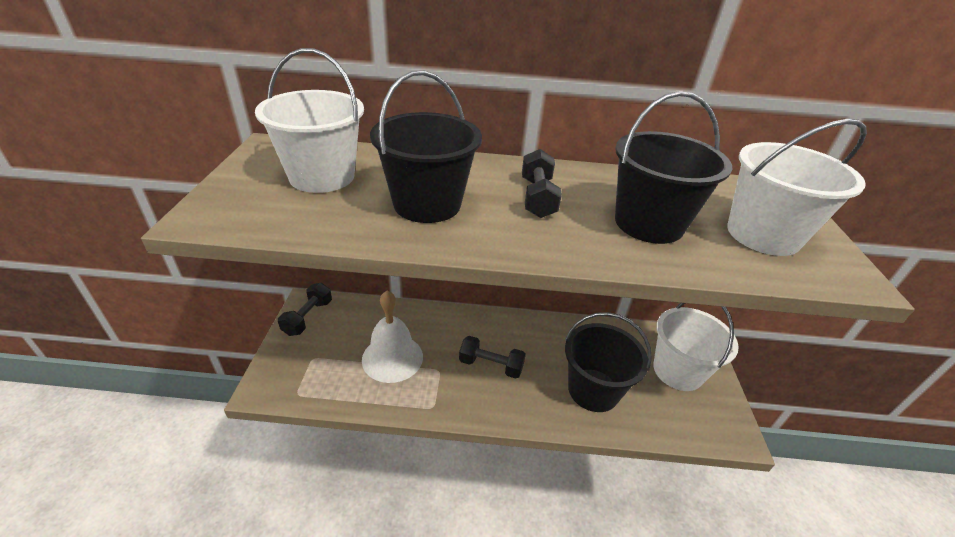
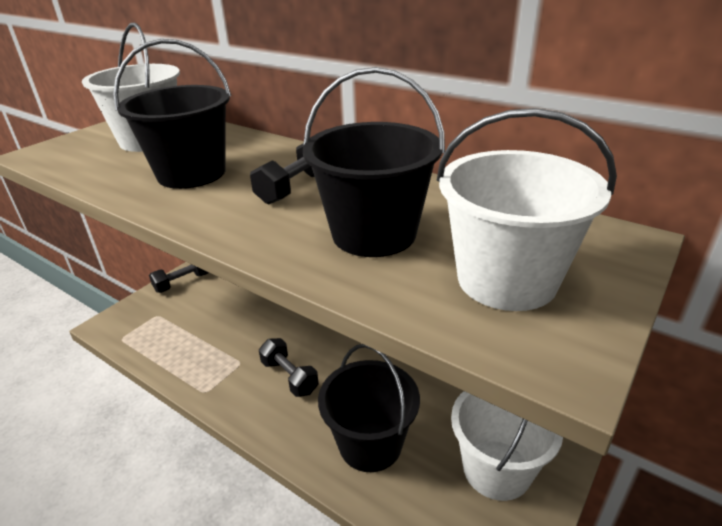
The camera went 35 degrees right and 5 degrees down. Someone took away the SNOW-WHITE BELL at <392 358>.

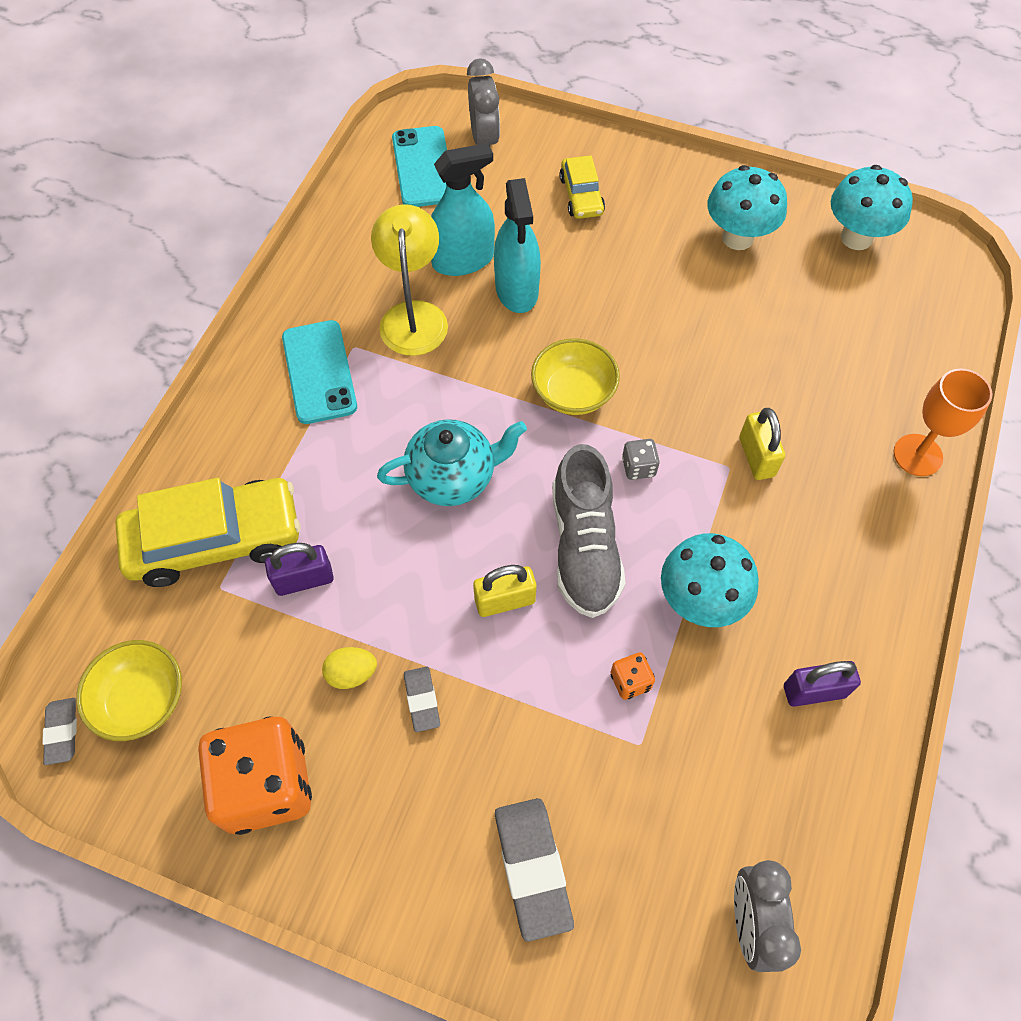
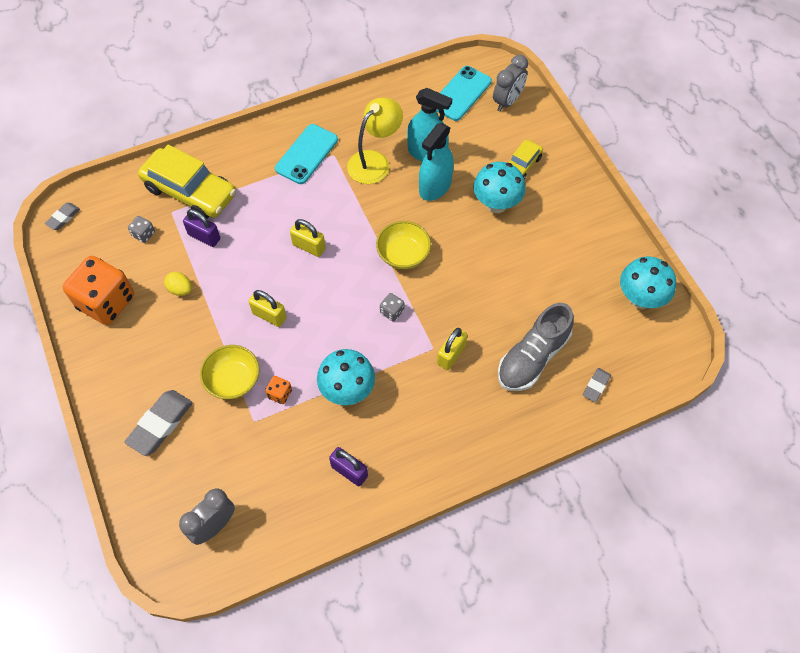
The camera went 45 degrees right and 0 degrees up. Someone carried the GOLDEN DEEP DISH from <142 700> to <233 380>. Someone swapped the TURQUOISE CHINA TEAPOT at <453 477> for the GOLDEN PADLOCK at <309 246>. Someone carried the GREY ERASER from <422 700> to <596 386>. Someone carried the GREY LACE-UP SHOE from <584 547> to <532 357>. Someone carried the TURQUOISE FUNGUS from <737 238> to <496 204>. Someone took away the ORANGE GOBLET at <917 455>. Someone put down the GREY DIE at <143 234>.

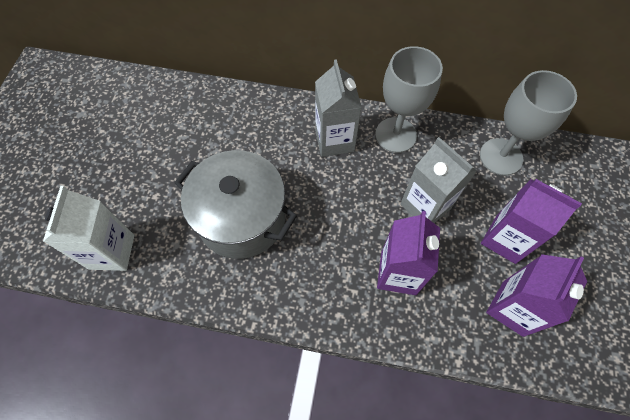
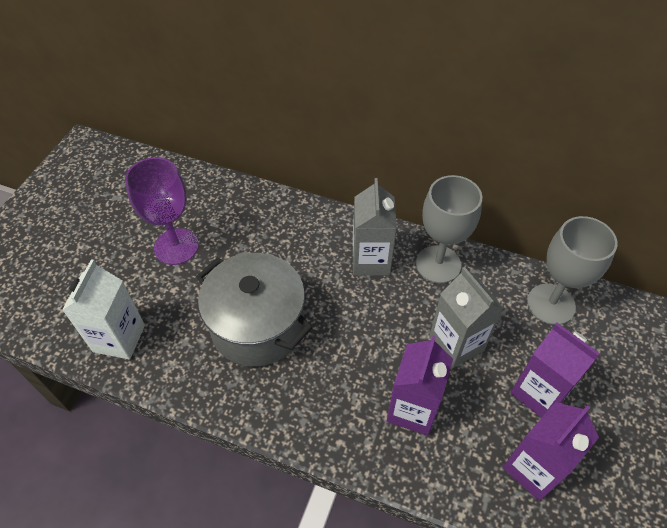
The camera went 10 degrees right and 10 degrees down. Someone put down the ROYAL PURPLE GOBLET at <176 246>.

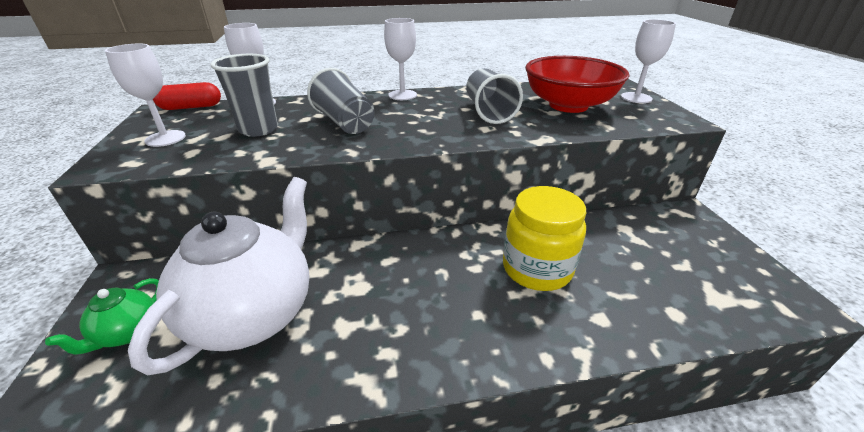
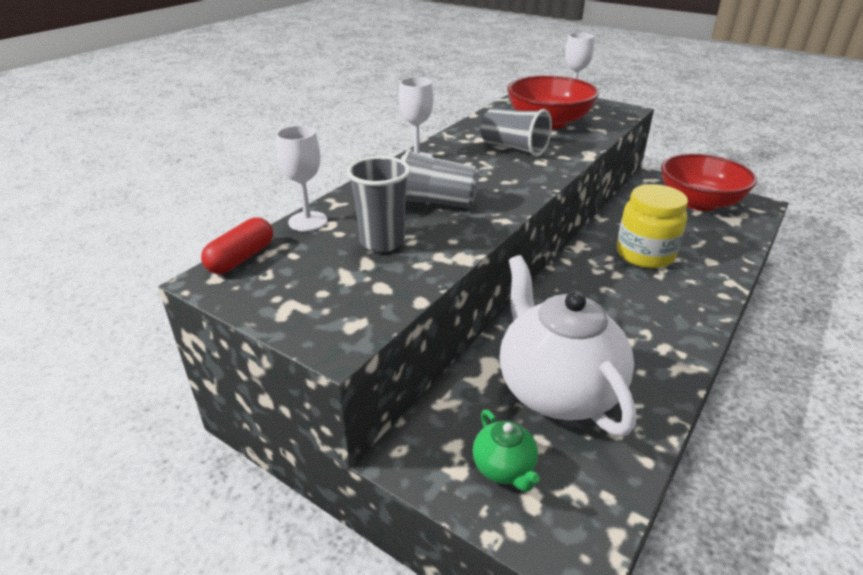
The camera went 45 degrees left and 0 degrees up. Someone took away the SNOW-WHITE GOBLET at <165 138>. Someone put down the RED DEEP DISH at <699 202>.

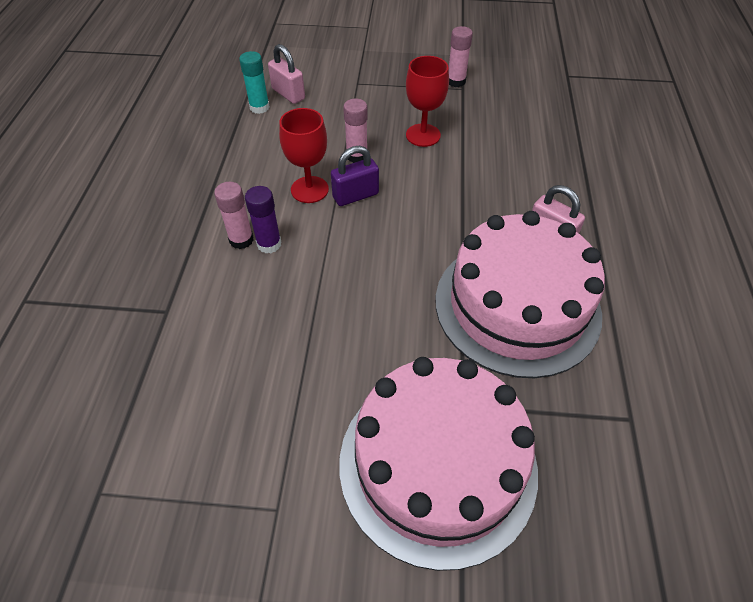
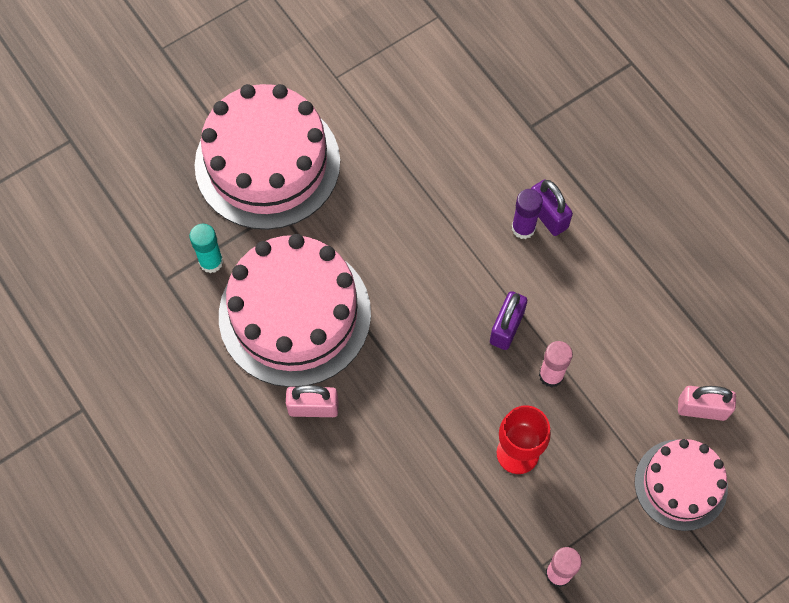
The camera went 140 degrees right and 15 degrees up. Someone swapped the ROSY GLUE STICK at <241 240> for the ROYAL PURPLE PADLOCK at <548 216>. Someone carried the TURQUOISE GLUE STICK from <259 107> to <211 262>. Someone took away the RED GOBLET at <309 189>. Someone put down the ROSY CAKE at <680 484>.

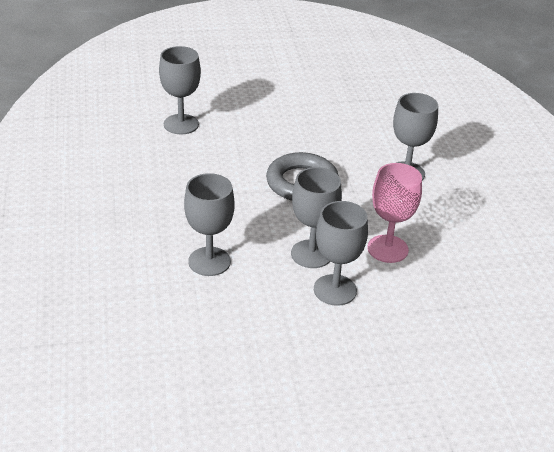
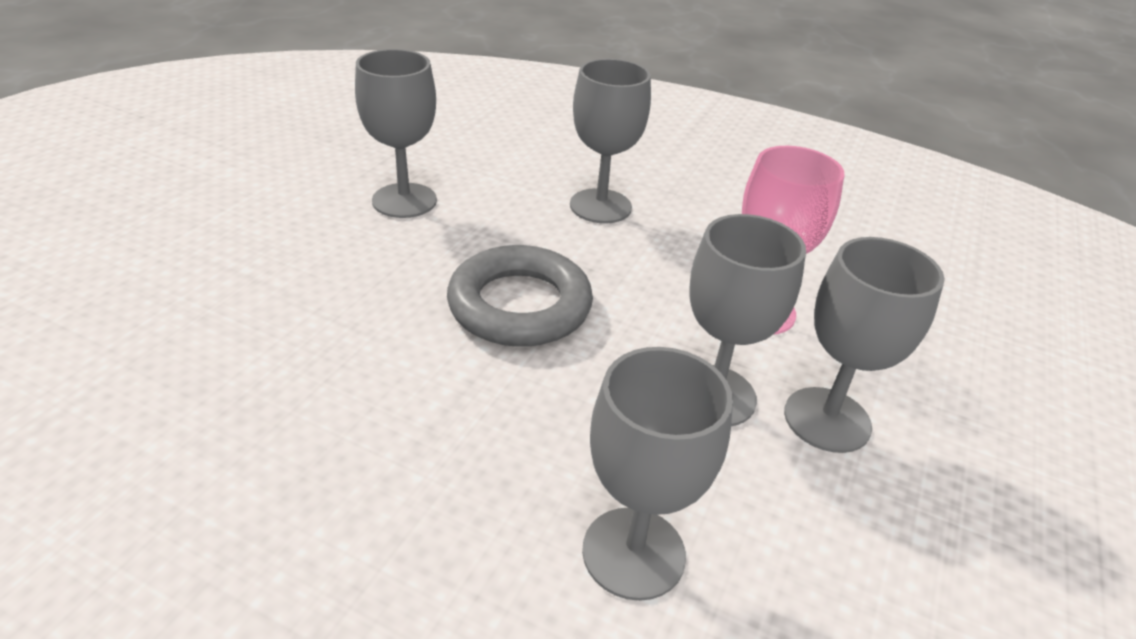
The camera went 55 degrees left and 0 degrees up. Someone carried the GREY GOBLET from <181 124> to <404 201>.

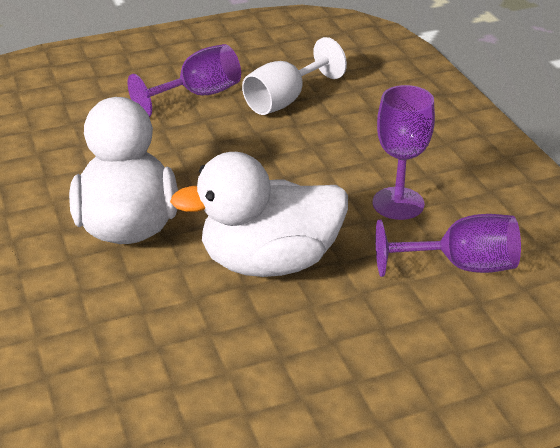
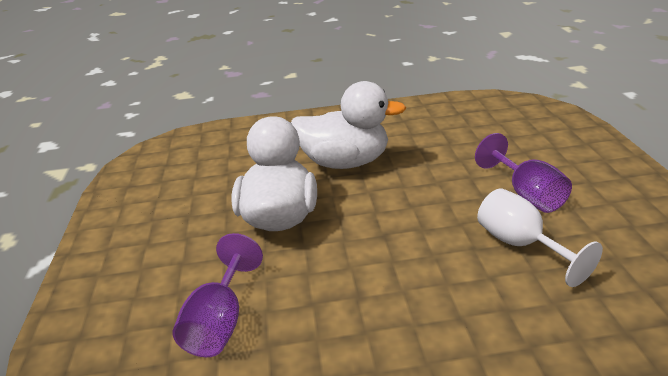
The camera went 105 degrees right and 5 degrees down. Someone took away the ROYAL PURPLE GOBLET at <398 203>.

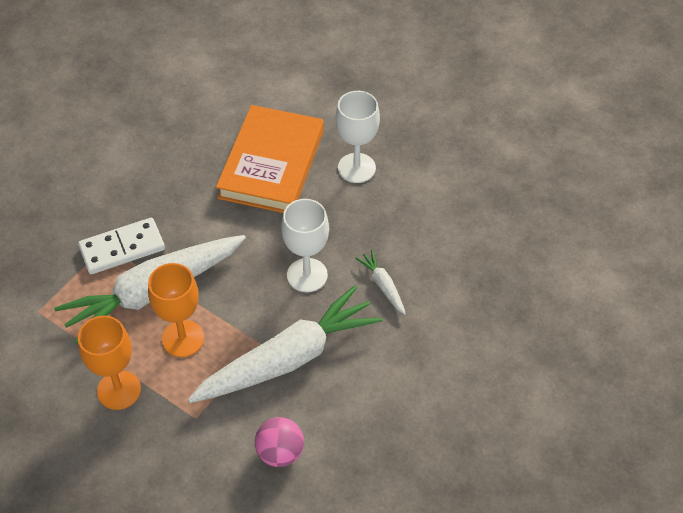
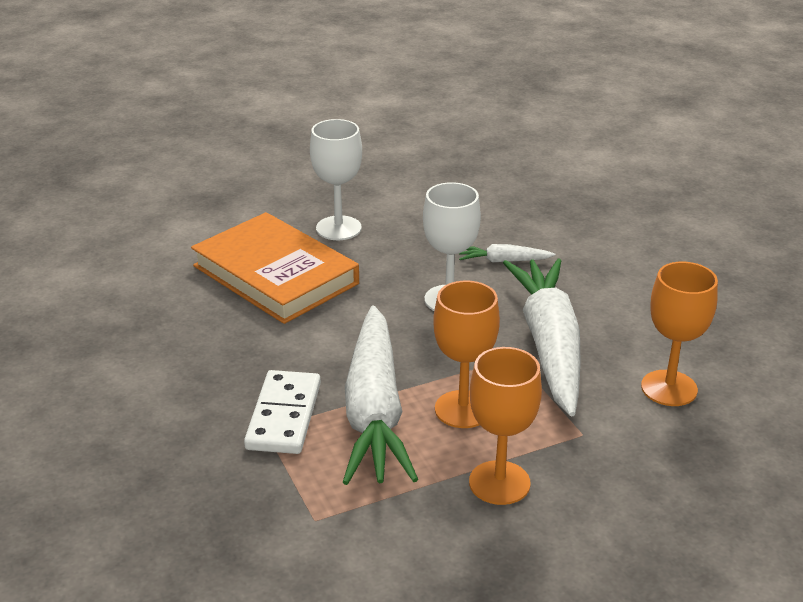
The camera went 60 degrees left and 20 degrees down. Someone swapped the ROSY BALL at <280 452> for the ORANGE GOBLET at <669 388>.

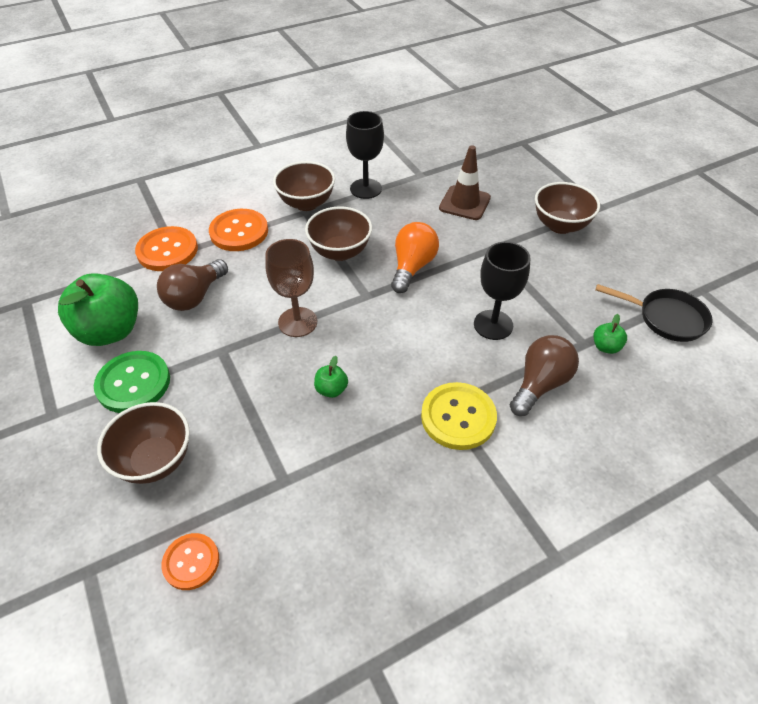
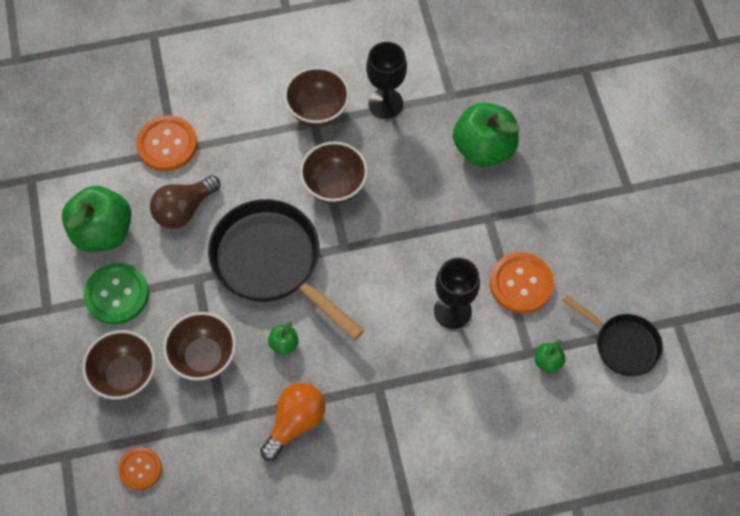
The camera went 15 degrees right and 15 degrees up. Someone carried the ORANGE SEWING BUTTON from <239 232> to <521 284>. Someone swapped the BROWN GOBLET at <297 322> for the JET-BLACK SKILLET at <272 263>. Someone carried the ORANGE LIGHTBULB from <412 267> to <295 422>. Someone took away the GOLDEN SEWING BUTTON at <458 417>. Someone swapped the BROWN SAFETY CONE at <464 203> for the LEAF-GREEN APPLE FRUIT at <483 149>. Someone took away the BROWN LIGHTBULB at <540 384>. Someone carried the BROWN DEEP DISH from <560 225> to <204 357>.

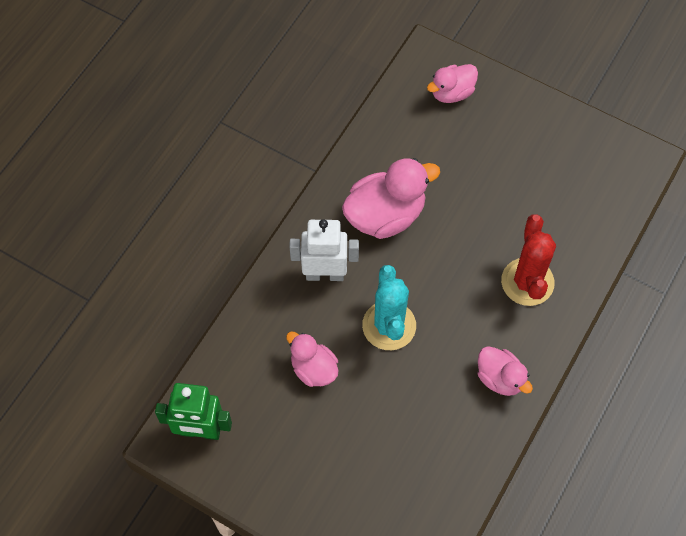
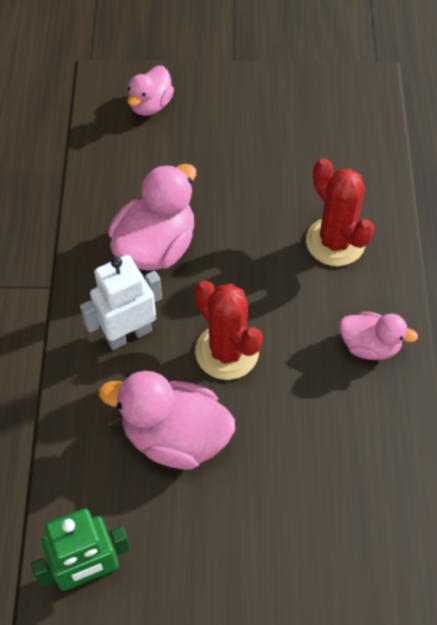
The camera went 30 degrees left and 5 degrees down. Someone scaled the ROSY TOY DUCK at <313 369> by 1.67. Someone repainted the TURQUOISE SAGUARO CACTUS at <389 326>, which became the RED SAGUARO CACTUS at <227 352>.

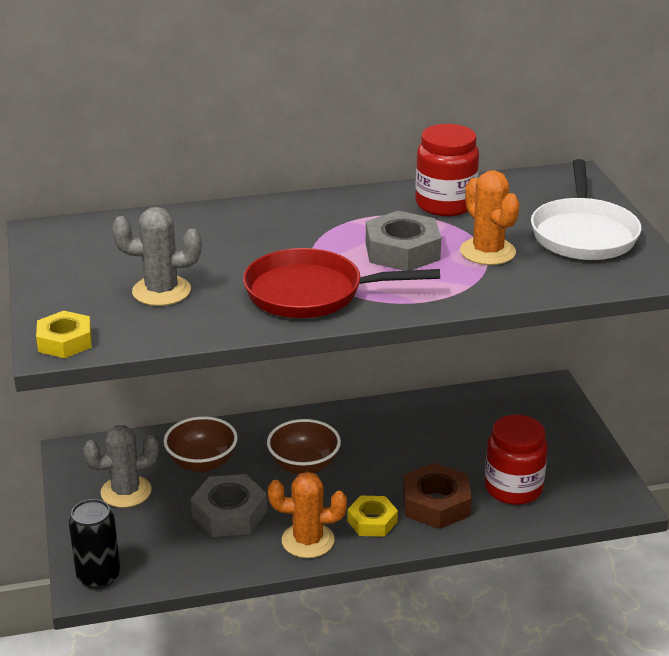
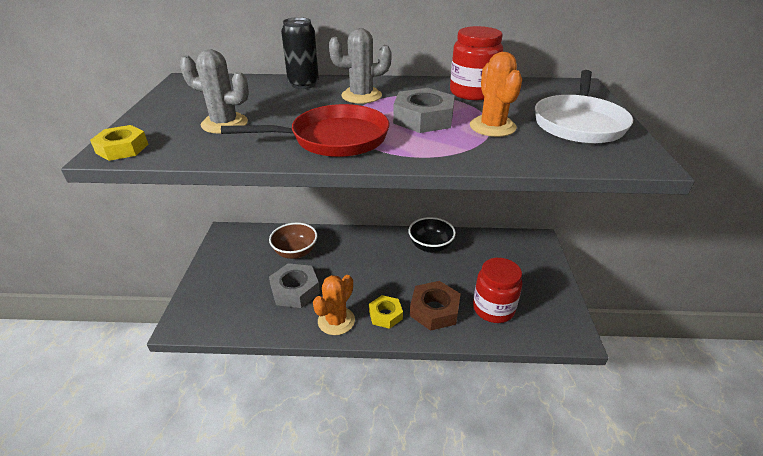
The camera went 15 degrees right and 5 degrees up. Someone carried the JET-BLACK TIN from <99 576> to <303 84>. Someone carried the GREY SAGUARO CACTUS from <126 492> to <361 96>. Someone rotated the RED SKILLET at <311 293> by 150 degrees clockwise. Someone took away the BROWN DEEP DISH at <304 466>. Someone rotated the ORANGE SAGUARO CACTUS at <308 540> by 75 degrees counterclockwise. Someone put down the JET-BLACK DEEP DISH at <430 246>.

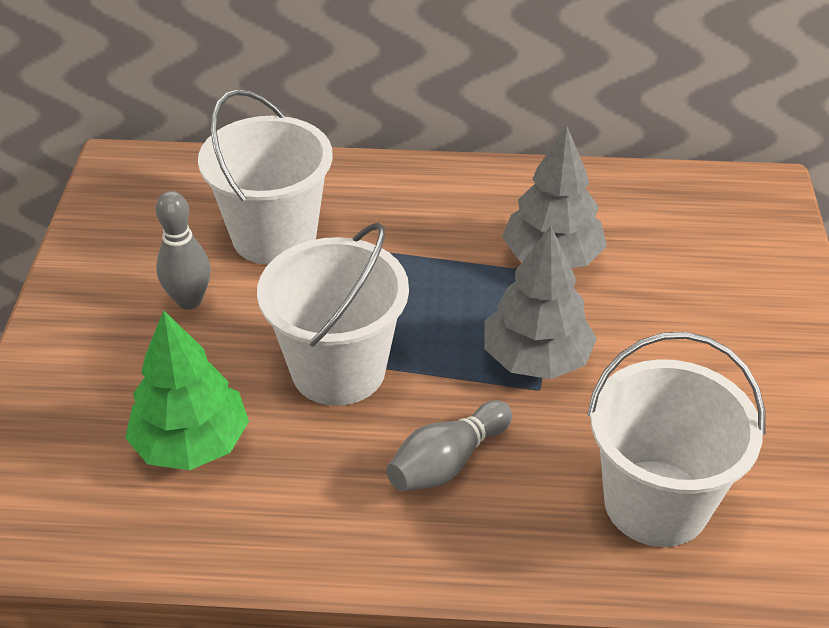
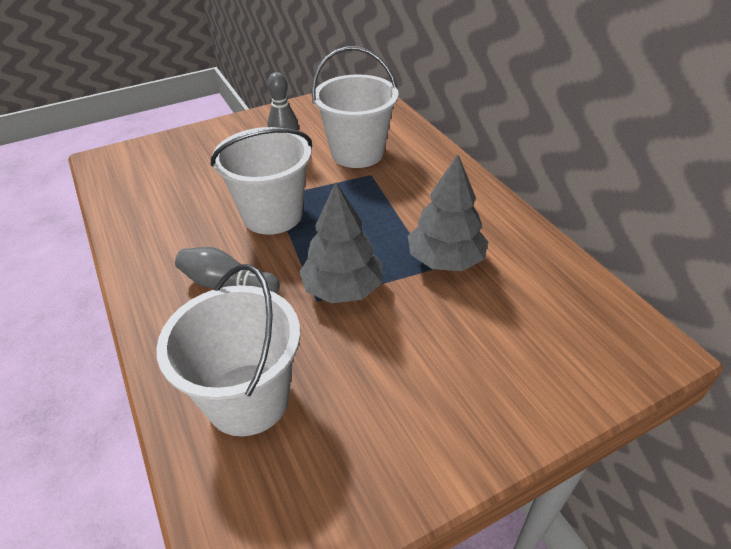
The camera went 60 degrees right and 0 degrees up. Someone took away the LEAF-GREEN TOY TREE at <191 443>.

